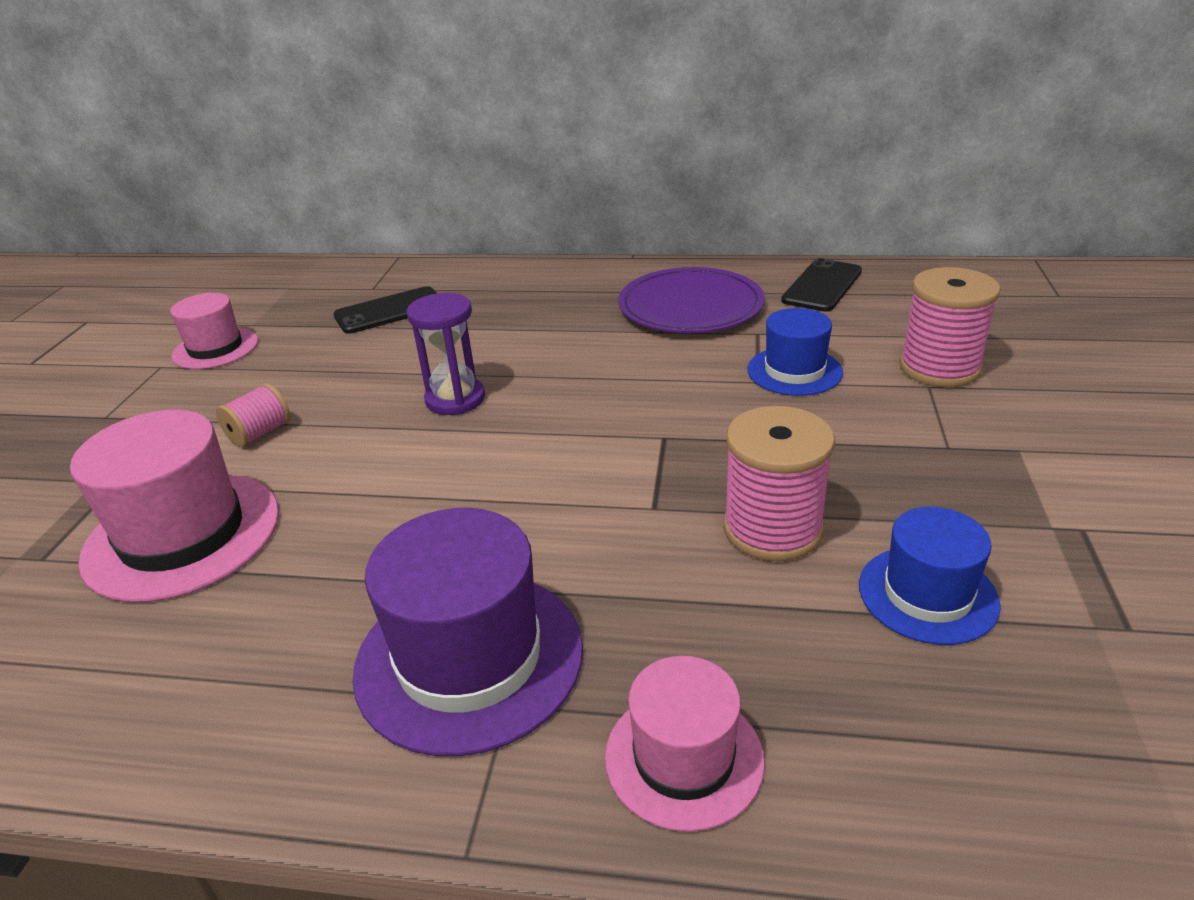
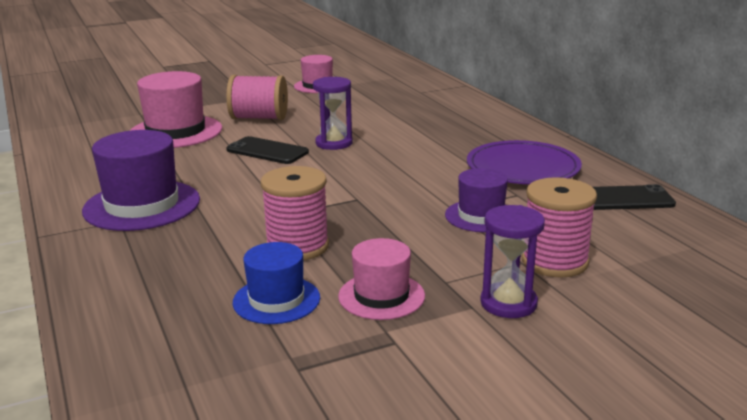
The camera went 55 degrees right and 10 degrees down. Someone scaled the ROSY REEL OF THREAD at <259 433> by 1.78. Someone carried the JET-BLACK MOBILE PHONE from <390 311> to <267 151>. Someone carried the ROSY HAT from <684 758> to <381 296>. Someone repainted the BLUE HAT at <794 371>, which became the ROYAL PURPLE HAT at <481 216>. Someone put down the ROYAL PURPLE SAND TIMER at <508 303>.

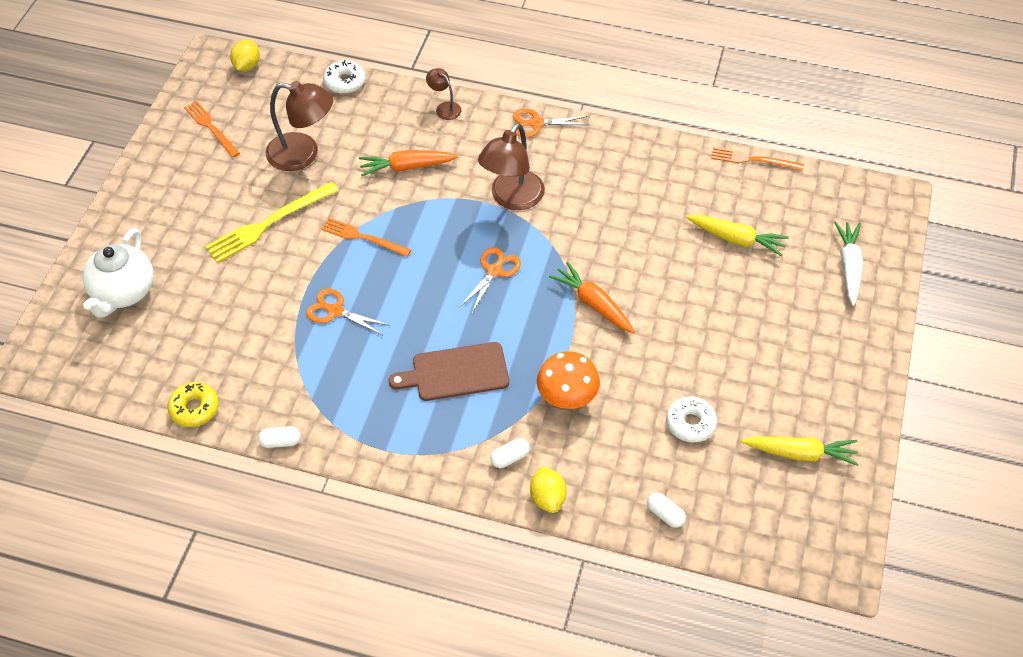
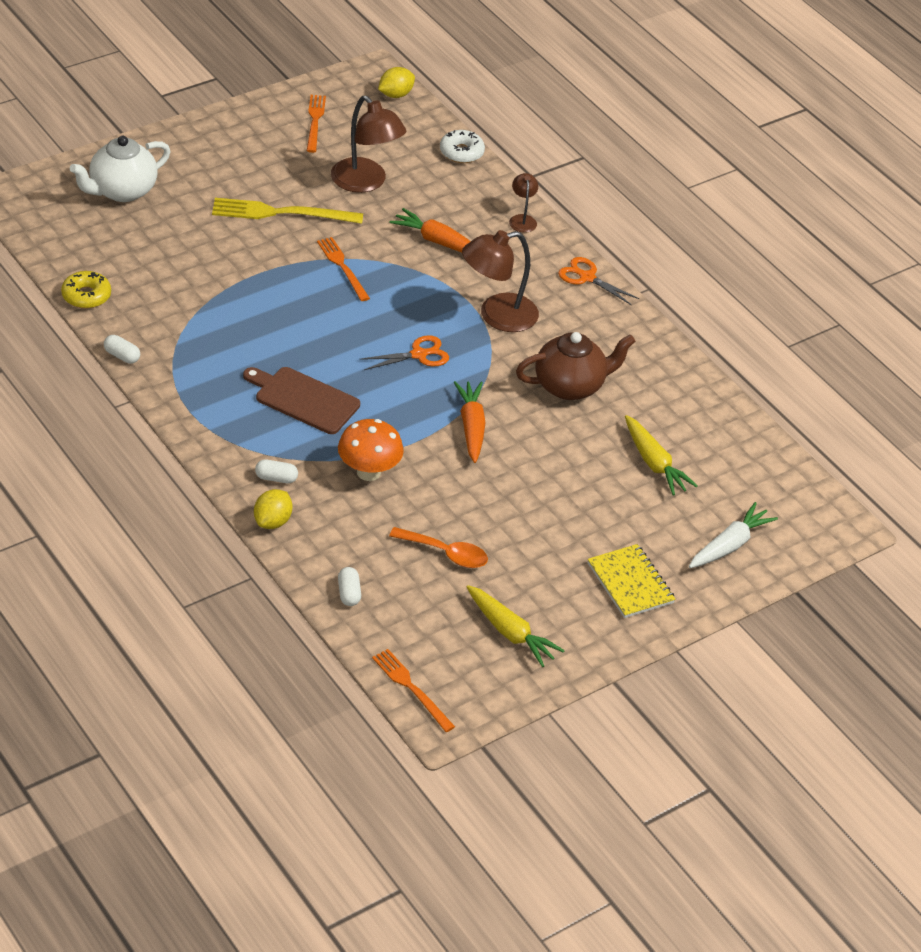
The camera went 35 degrees right and 10 degrees down. Someone took away the ORANGE SCISSORS at <335 311>. Someone swapped the SNOW-WHITE DOUGHNUT at <690 423> for the ORANGE TEASPOON at <446 553>. Someone carried the ORANGE DINNER FORK from <753 160> to <411 688>. Someone put down the BROWN CHINA TEAPOT at <570 386>. Someone put down the GOLDEN NOTEBOOK at <630 583>.

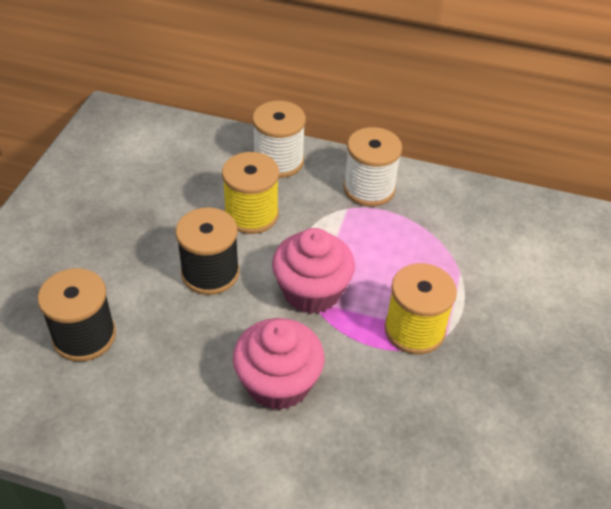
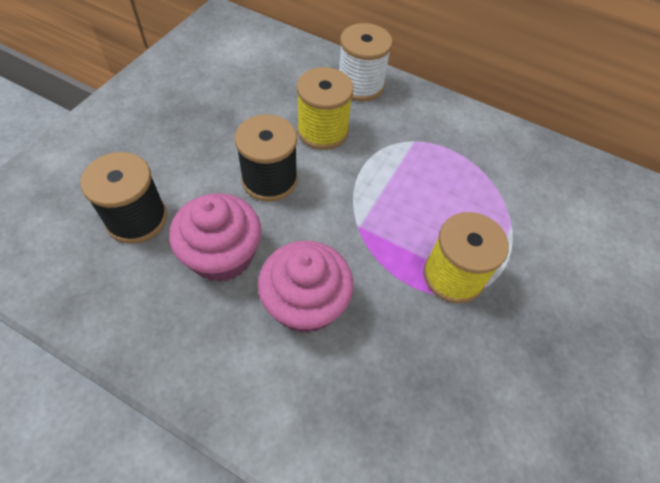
The camera went 10 degrees right and 10 degrees up. Someone carried the ROSY MUFFIN from <311 291> to <222 255>. Someone took away the SNOW-WHITE REEL OF THREAD at <369 189>.

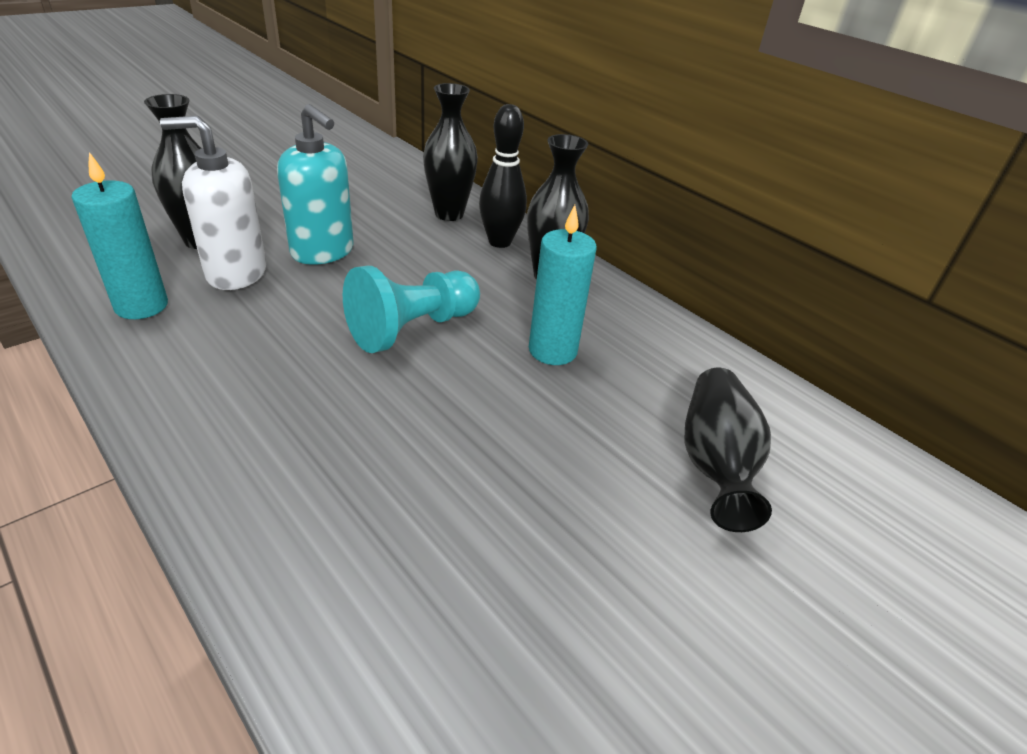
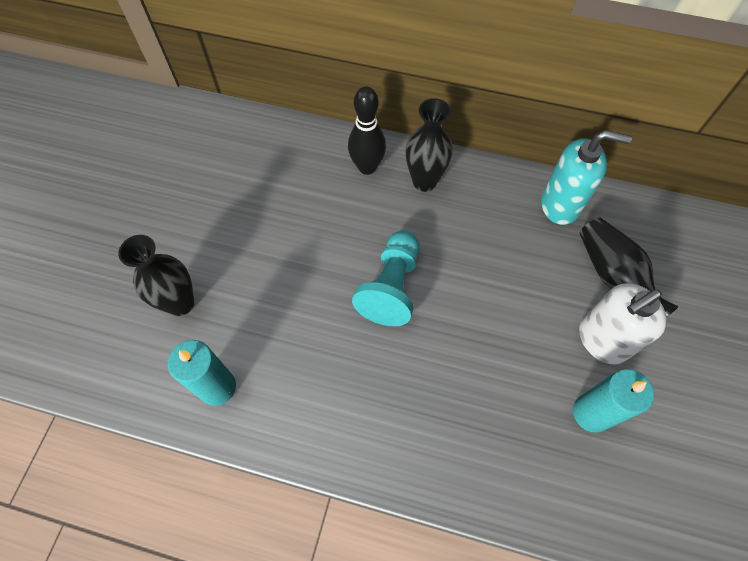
The camera went 30 degrees left and 25 degrees up. Someone carried the SNOW-WHITE PUMP BOTTLE from <236 273> to <602 340>. Someone carried the TURQUOISE PUMP BOTTLE from <323 252> to <560 205>. Someone took away the JET-BLACK TALL VASE at <449 214>. Someone carried the TURQUOISE PILLAR CANDLE from <552 350> to <591 413>.

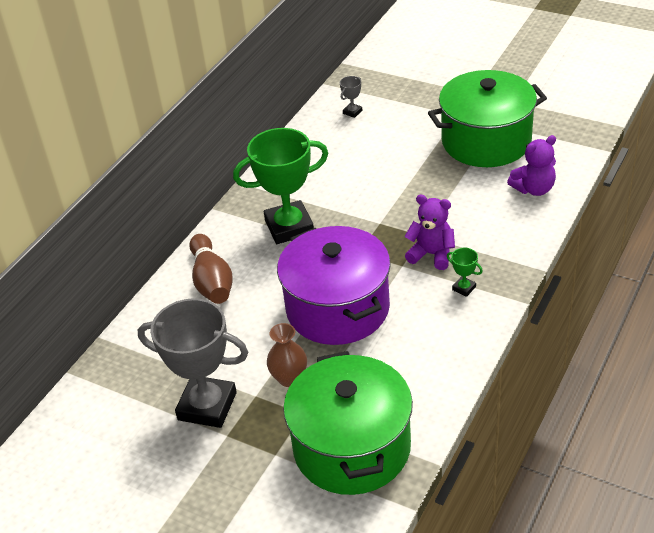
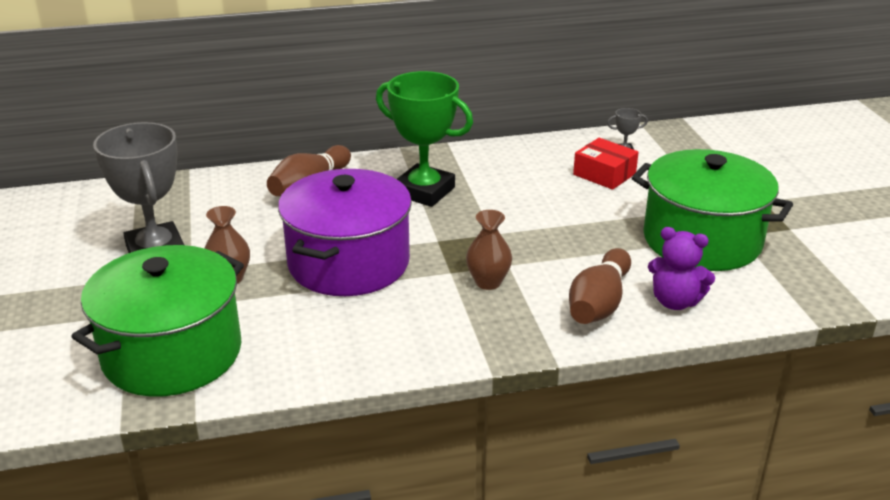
The camera went 45 degrees right and 10 degrees down. Someone swapped the ROYAL PURPLE TEDDY BEAR at <432 254> for the BROWN TALL VASE at <488 282>. Someone took away the LEAF-GREEN AWARD CUP at <464 288>. Someone put down the BROWN BOWLING PIN at <599 303>. Someone put down the RED BOX at <604 174>.

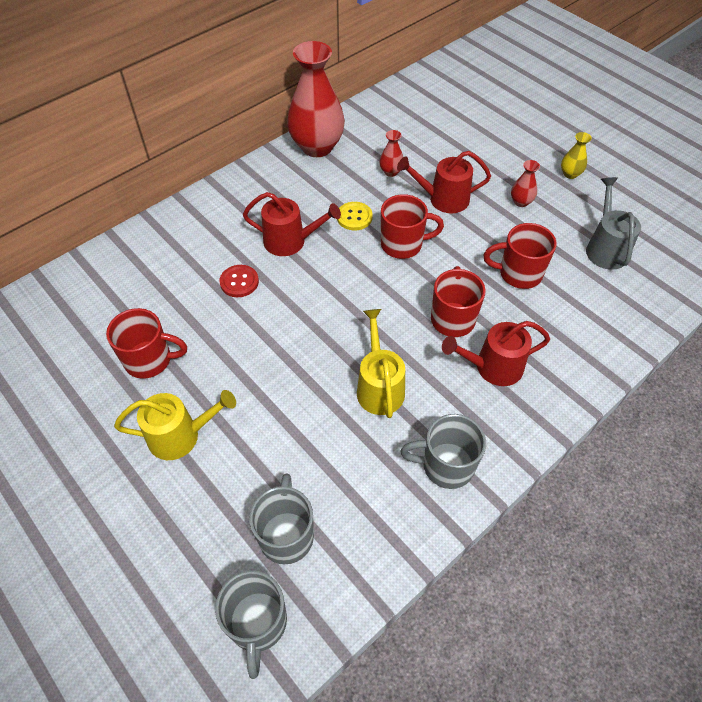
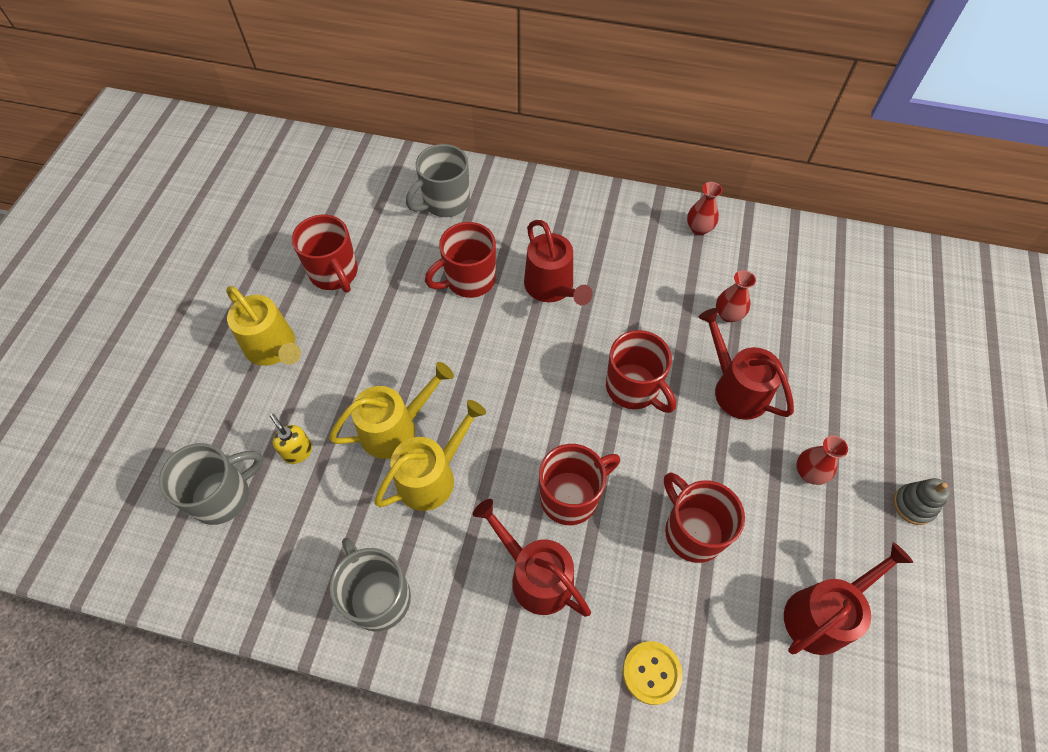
The camera went 55 degrees right and 5 degrees up. Someone carried the GREY TEA MUG from <257 624> to <445 202>. Someone swapped the RED SEWING BUTTON at <239 282> for the RED TEA MUG at <469 280>. Someone scaled the RED TALL VASE at <317 147> by 0.43. Someone carried the GOLDEN SEWING BUTTON from <354 217> to <651 673>. Someone swapped the GOLDEN TALL VASE at <570 174> for the GREY RING STACKER at <913 505>. Someone repainted the GREY WATERING POT at <605 248>, which became the RED WATERING POT at <822 614>. Someone put down the GOLDEN PUMP BOTTLE at <298 451>. Someone put down the GOLDEN WATERING POT at <395 429>.

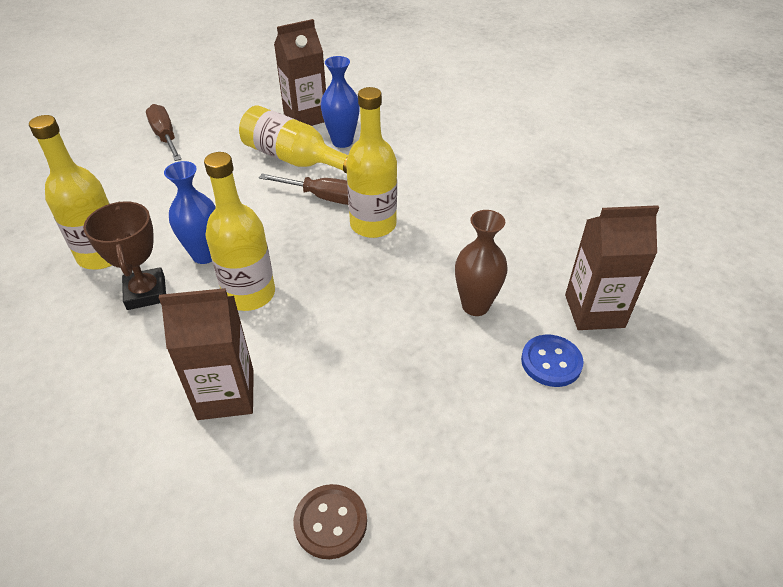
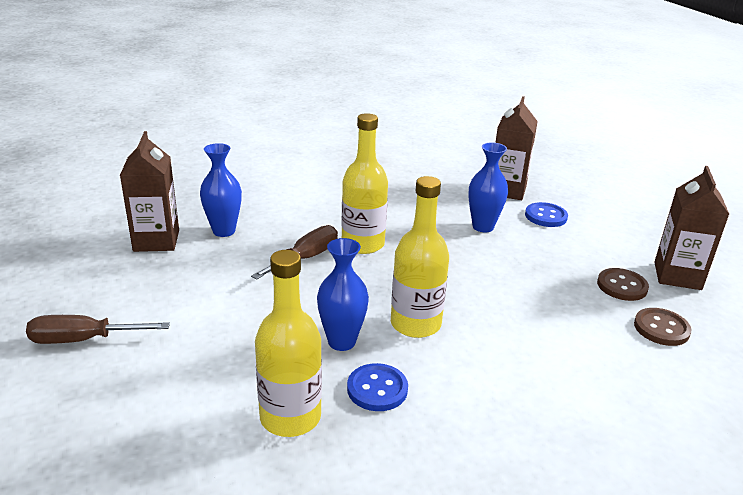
The camera went 70 degrees left and 15 degrees down. Someone swapped the BROWN AWARD CUP at <146 293> for the BLUE SEWING BUTTON at <377 389>. Someone carried the BROWN CARTON from <226 394> to <677 276>. Someone took away the GOLDEN BOTTLE at <294 159>. Someone repainted the BROWN TALL VASE at <475 306>, which became the BLUE TALL VASE at <483 227>. Someone put down the BROWN SEWING BUTTON at <622 286>.

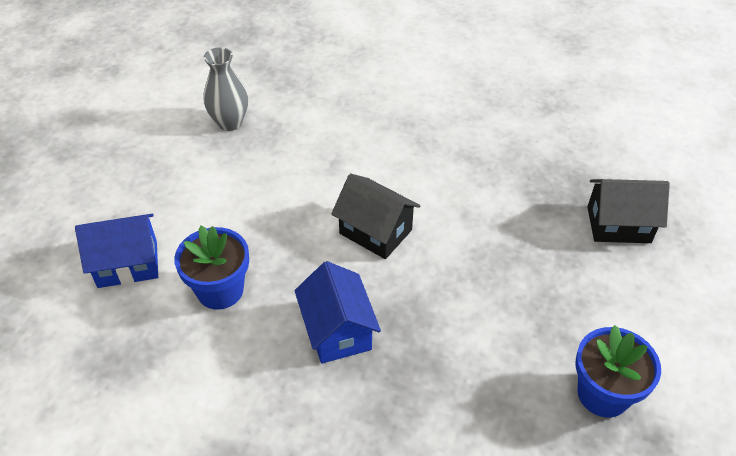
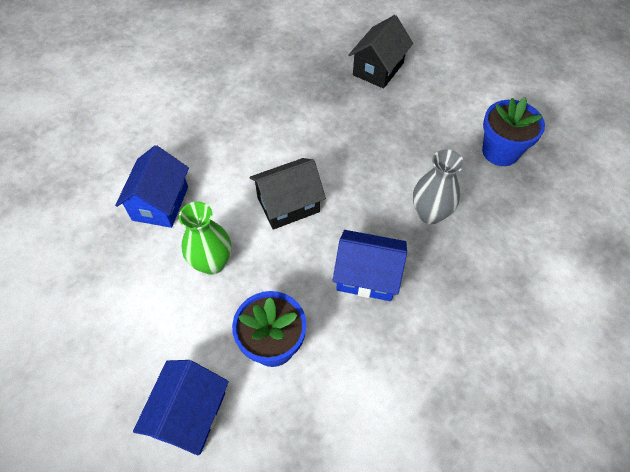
The camera went 60 degrees left and 10 degrees up. Someone carried the GREY TALL VASE from <230 122> to <430 213>. Someone put down the BLUE TOY HOUSE at <160 203>. Someone put down the LEAF-GREEN TALL VASE at <212 263>.

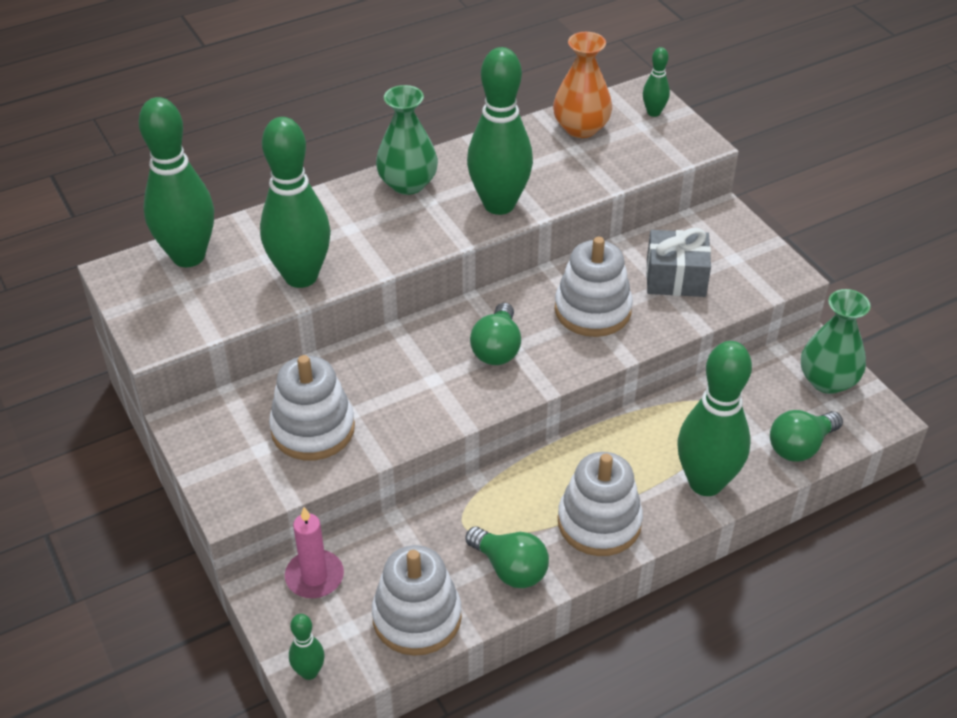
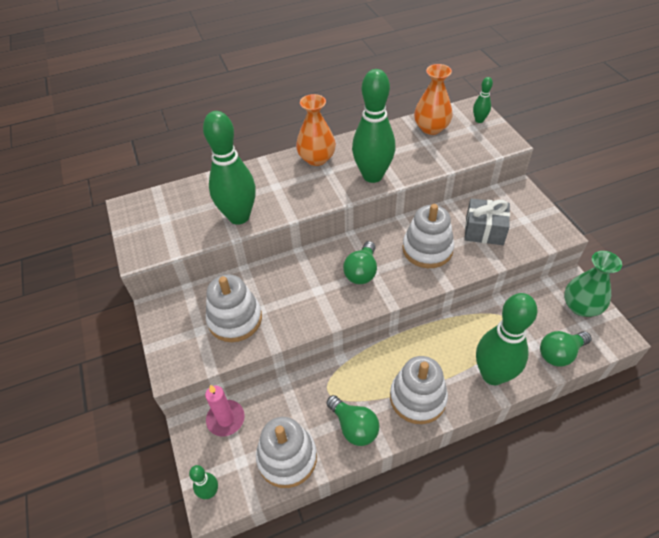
The camera went 10 degrees right and 5 degrees up. Someone took away the LEAF-GREEN BOWLING PIN at <188 256>. Someone repainted the LEAF-GREEN TALL VASE at <408 184>, which became the ORANGE TALL VASE at <316 159>.

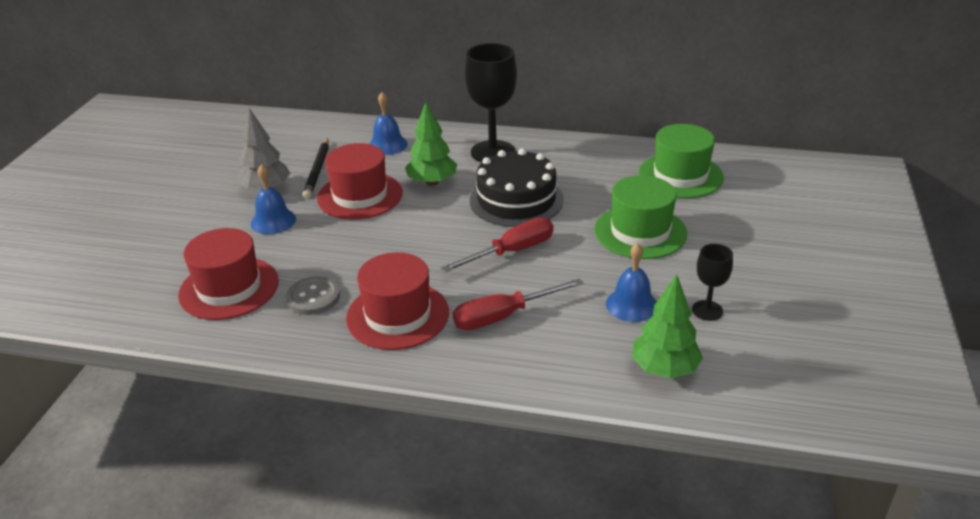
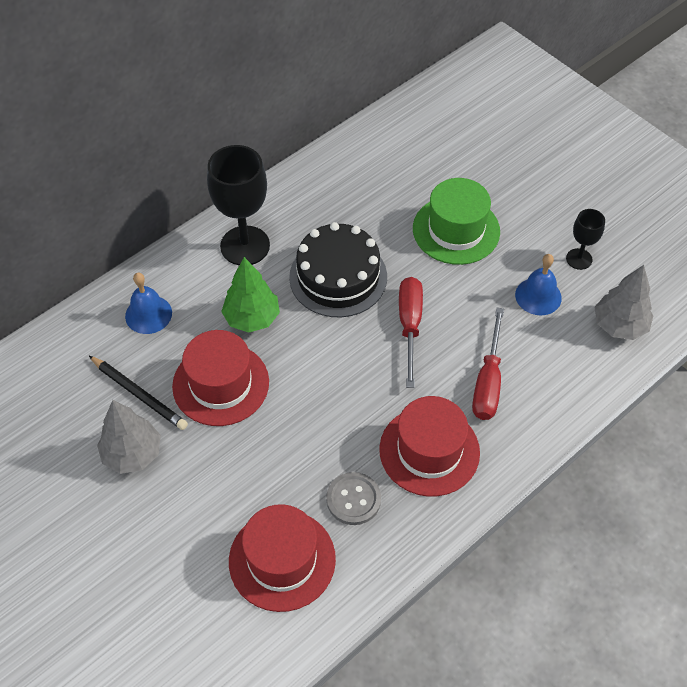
The camera went 55 degrees left and 20 degrees up. Someone took away the BLUE BELL at <273 221>. Someone repainted the LEAF-GREEN TOY TREE at <664 369>, which became the GREY TOY TREE at <619 326>. Someone took away the LEAF-GREEN HAT at <680 175>.

